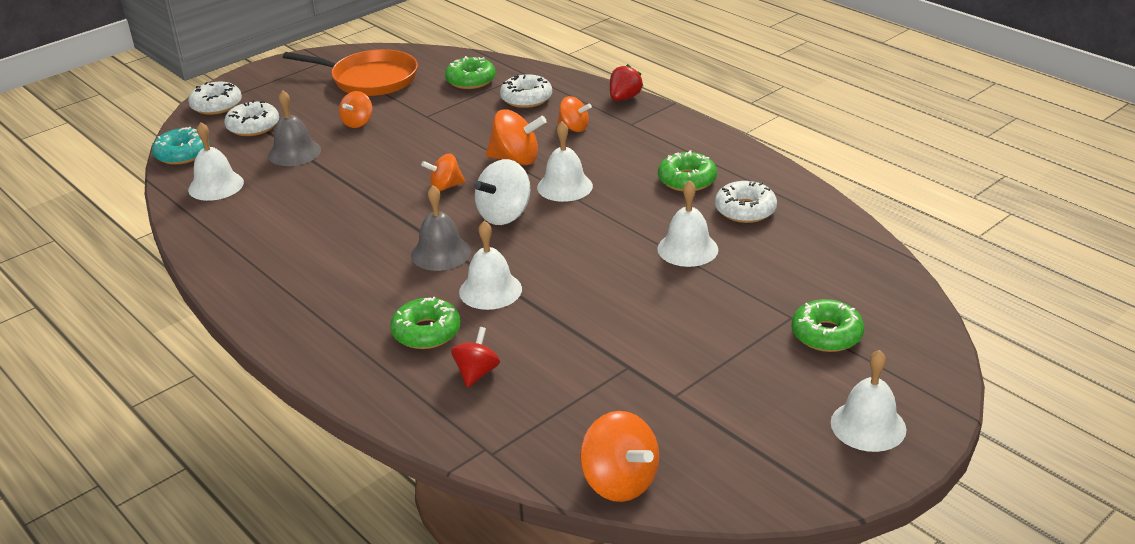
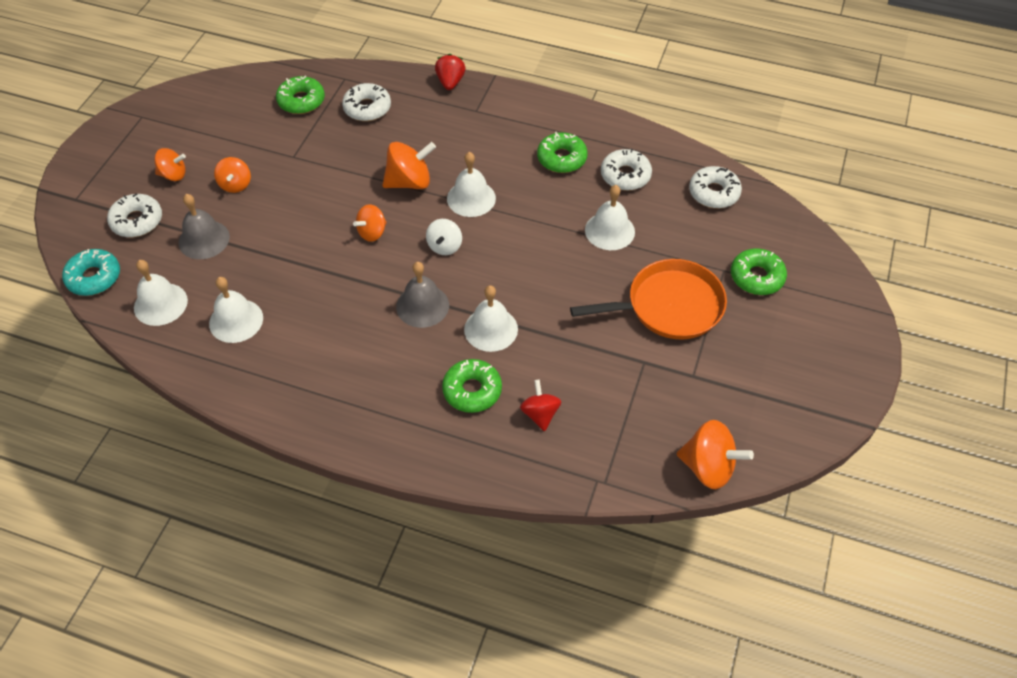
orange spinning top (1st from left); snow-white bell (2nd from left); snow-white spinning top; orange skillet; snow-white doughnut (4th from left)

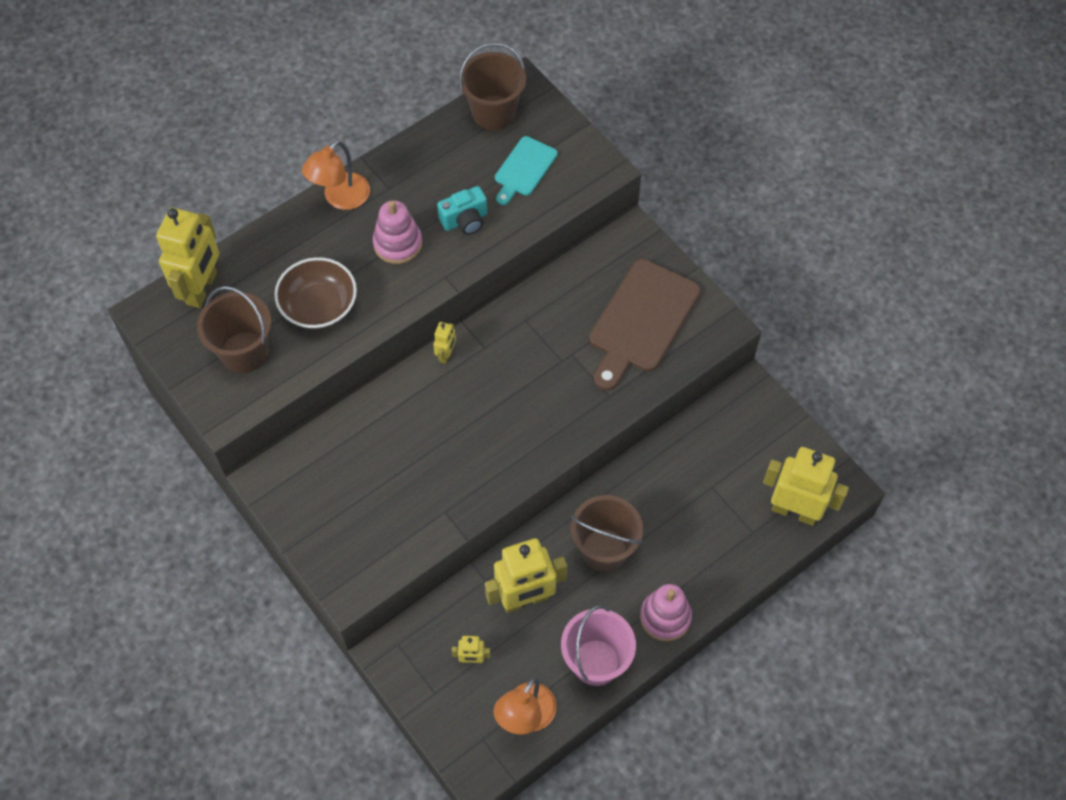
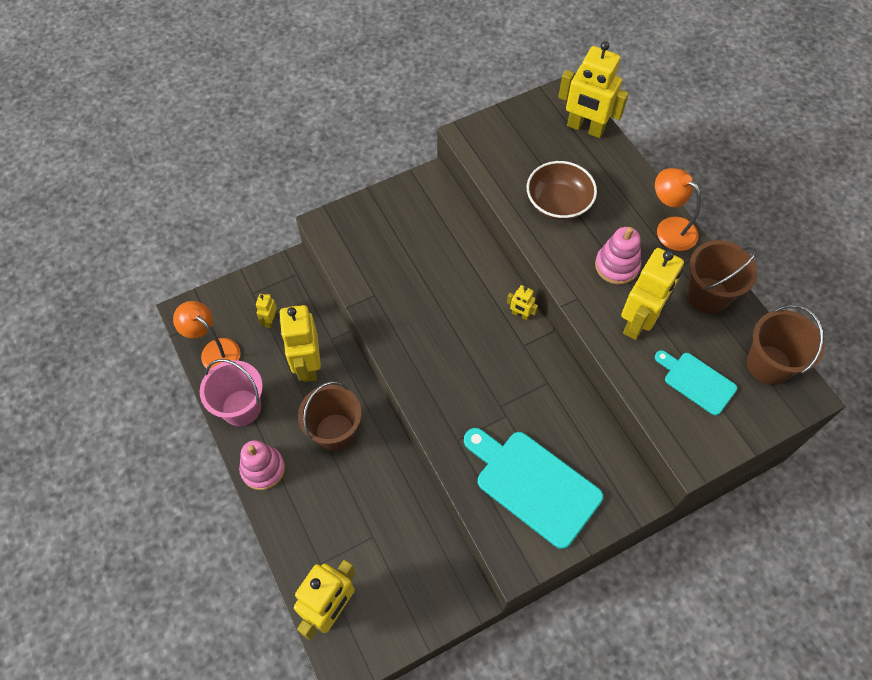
aqua chopping board (1st from left); golden robot figure (6th from left); russet bucket (2nd from left)

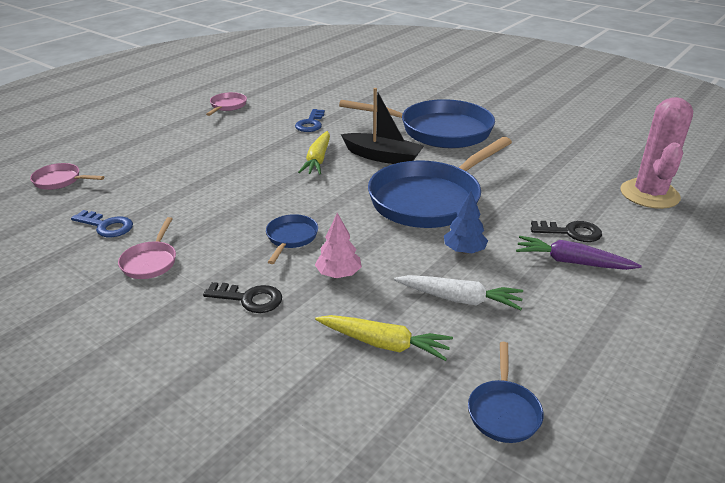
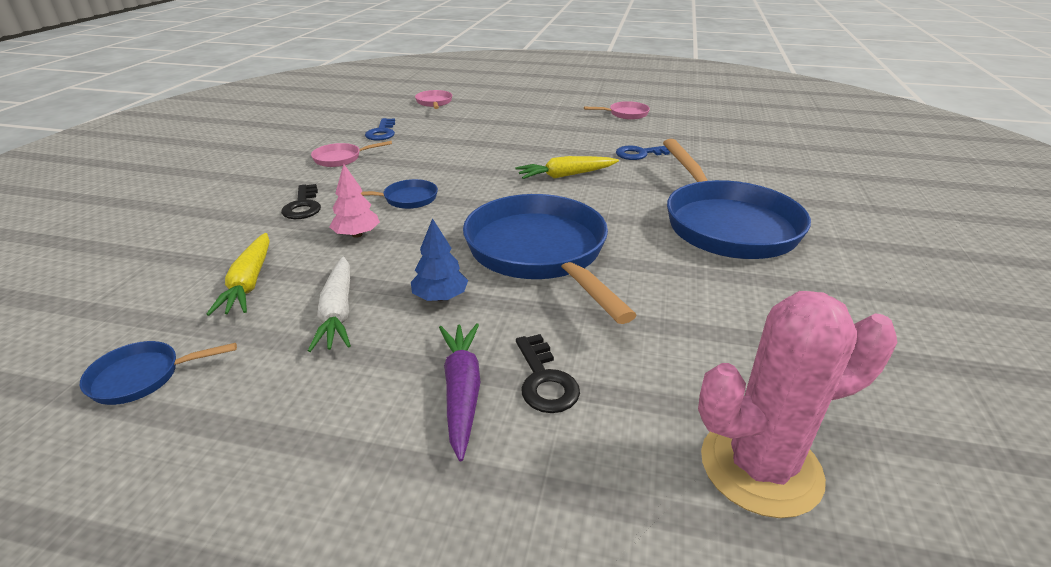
royal blue skillet (3rd from left); black toy boat

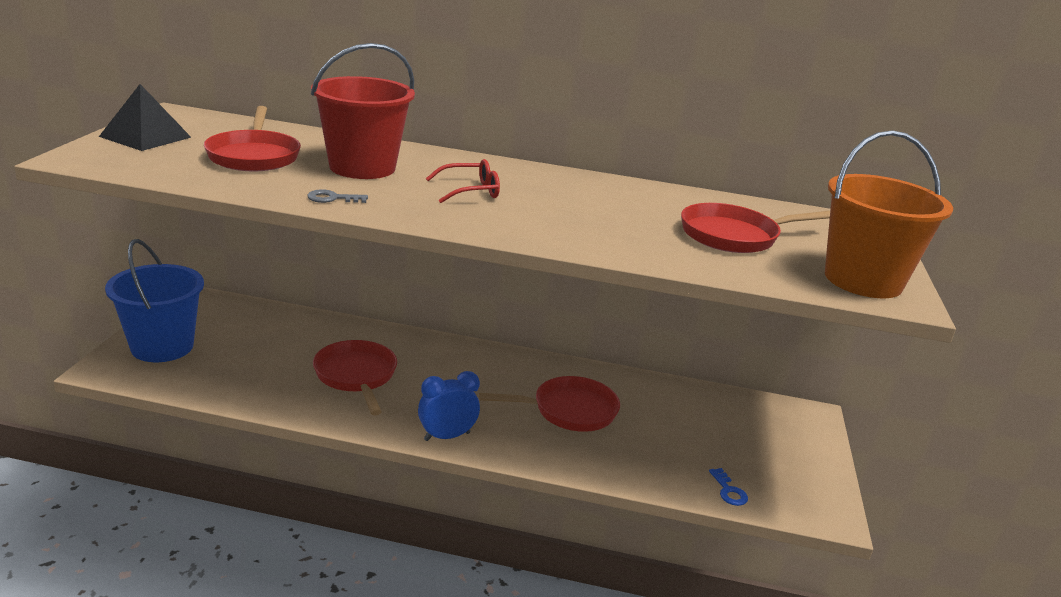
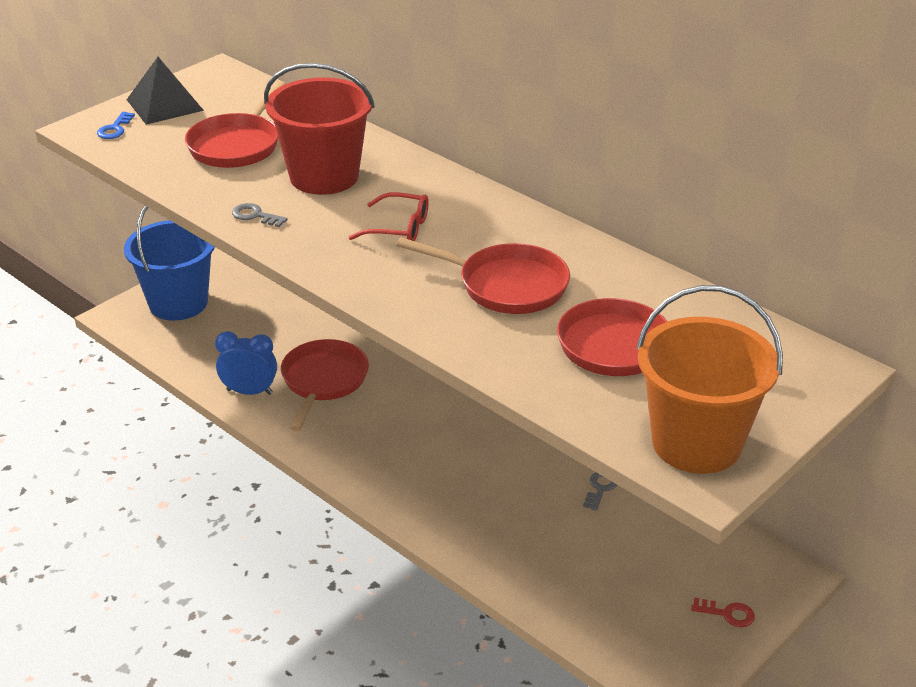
royal blue latchkey; royal blue clock; scarlet skillet (3rd from left); ash-grey latchkey (2nd from left); scarlet latchkey

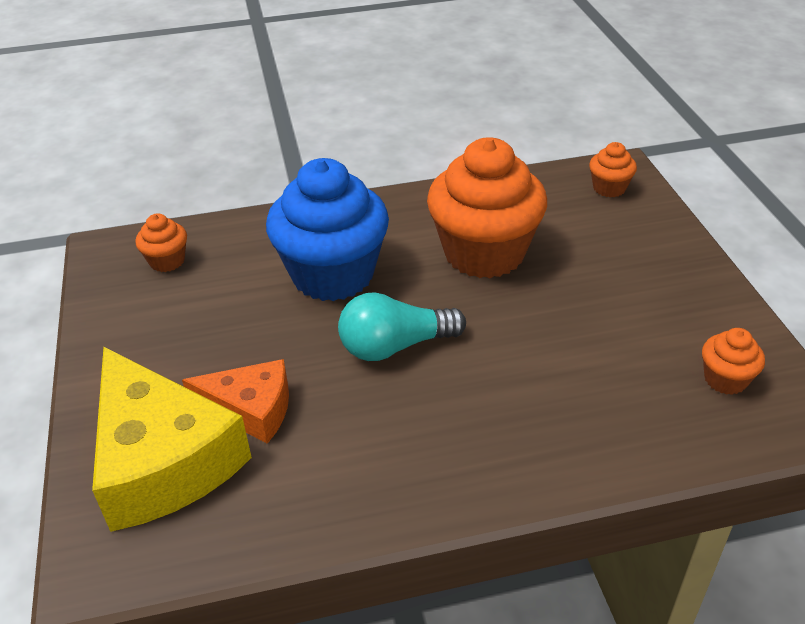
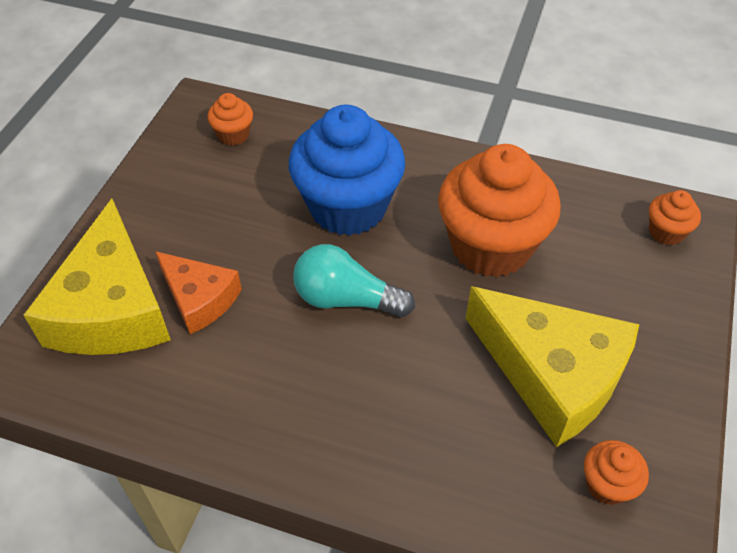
golden piece of cheese (2nd from left)

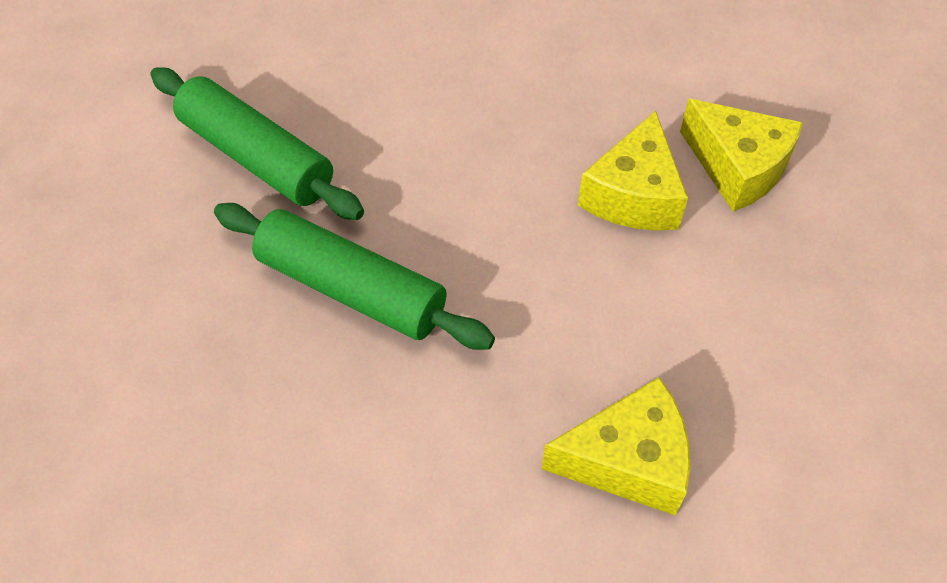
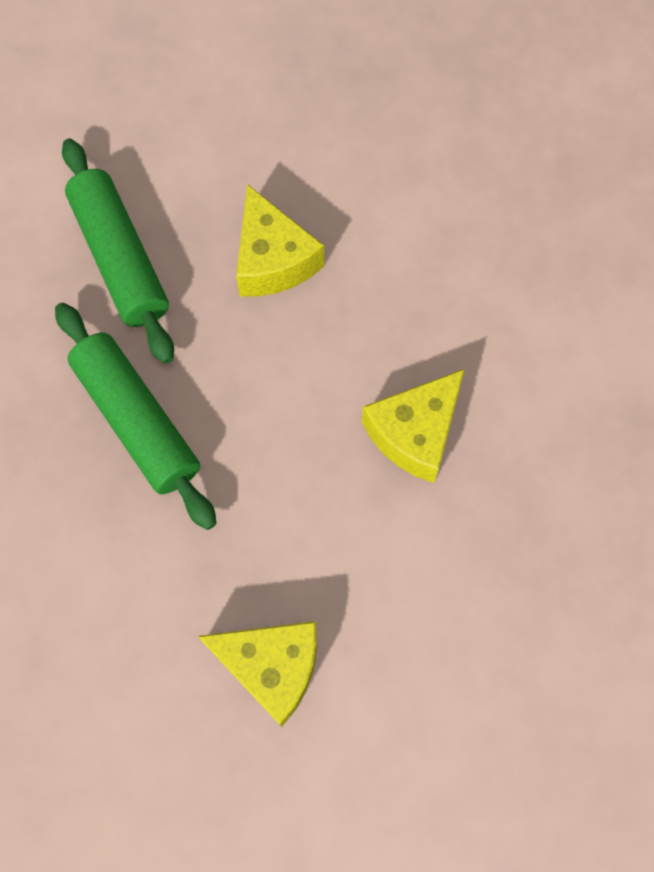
golden piece of cheese (2nd from left)

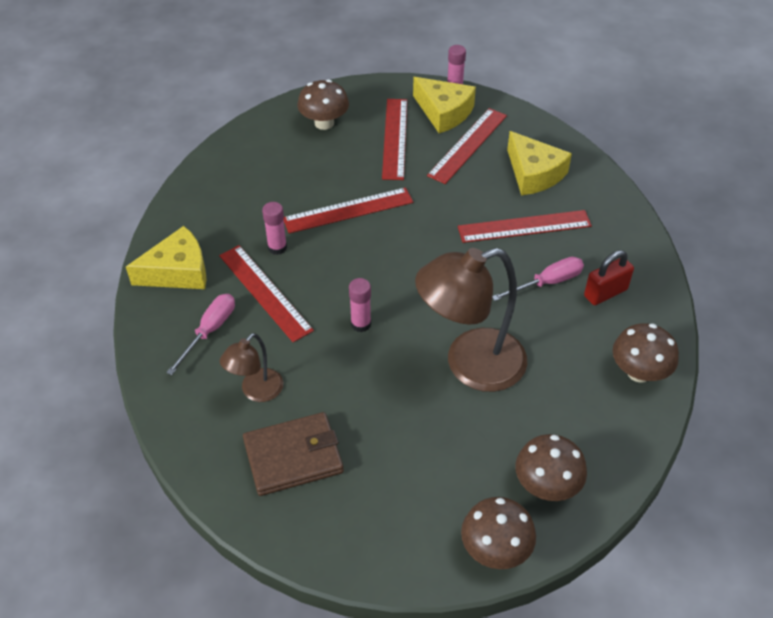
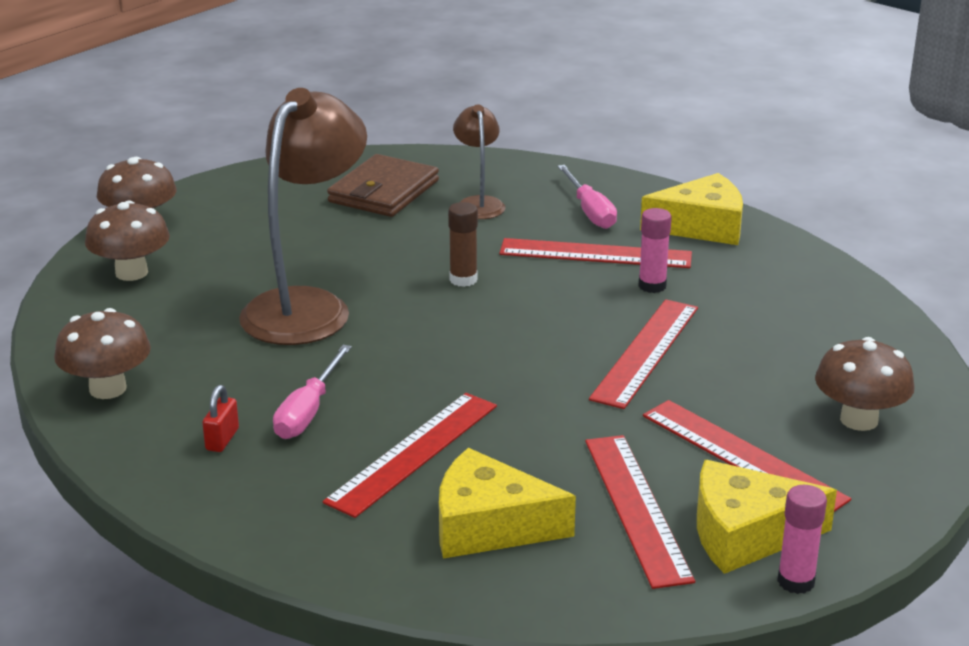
scarlet lock; russet glue; golden piece of cheese (2nd from left)

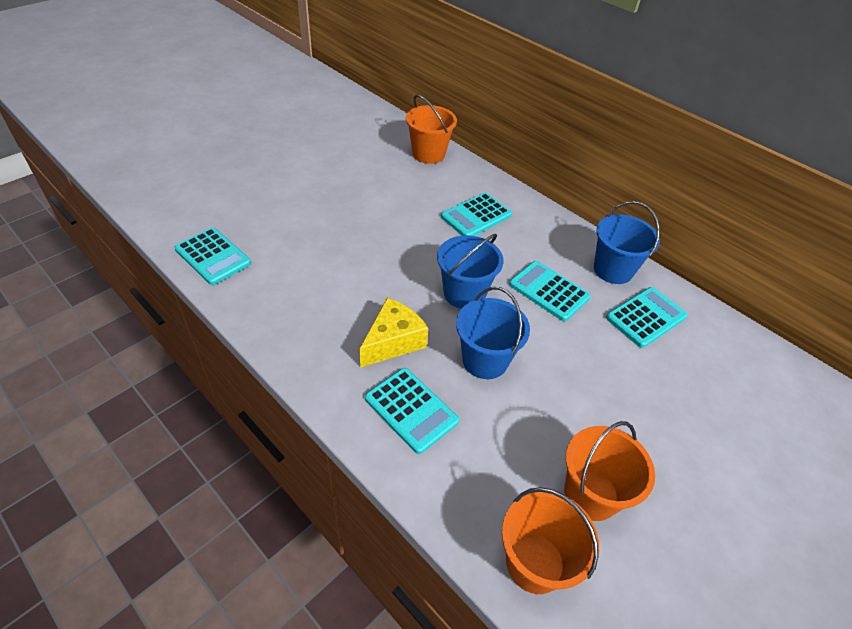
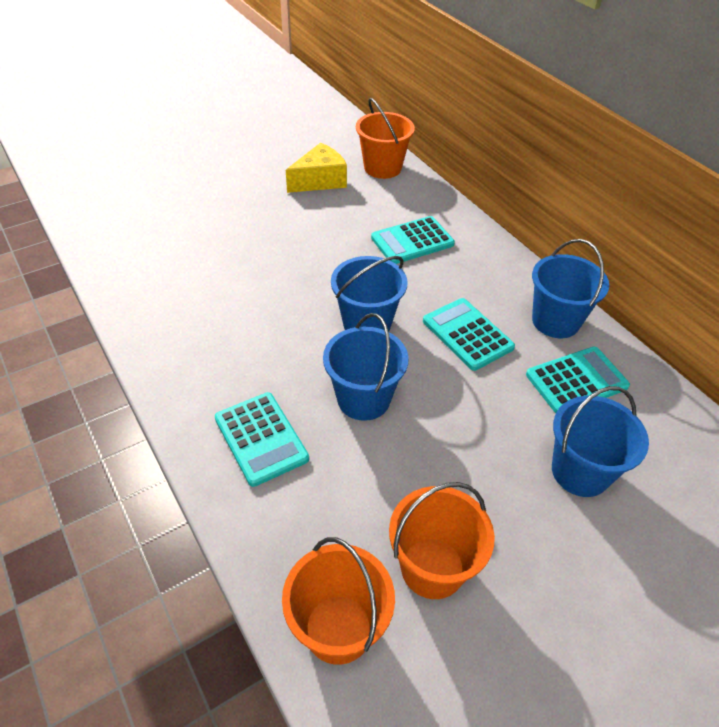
golden piece of cheese; royal blue bucket (4th from left); aqua pocket calculator (1st from left in the first image)

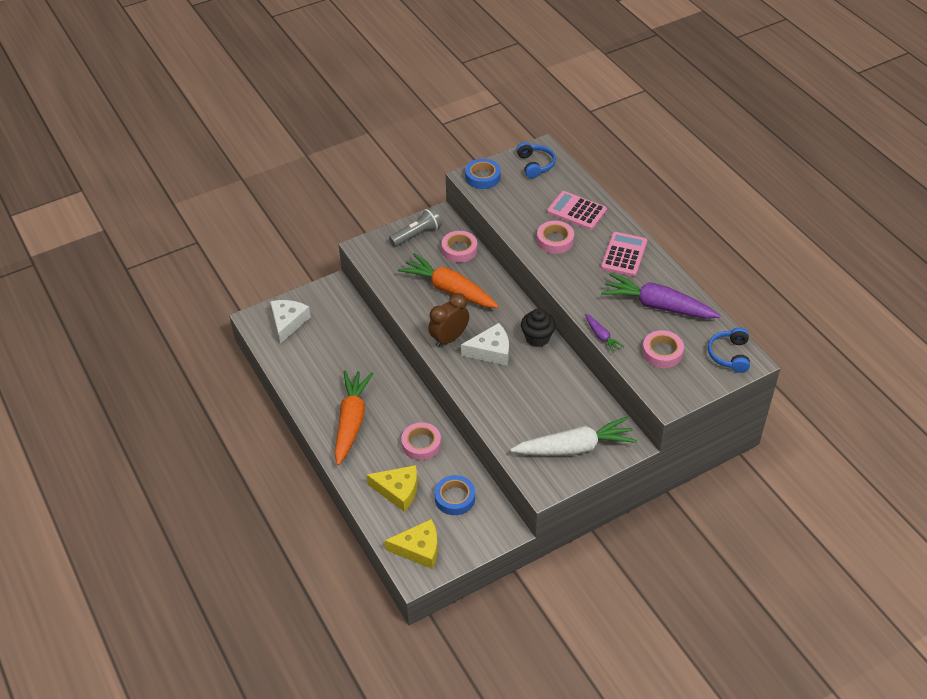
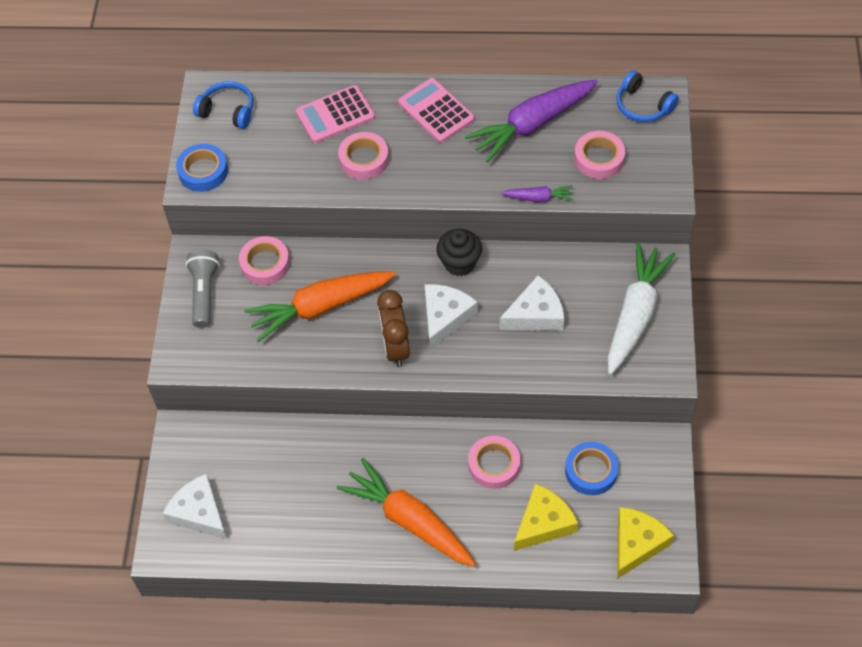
snow-white piece of cheese (3rd from left)

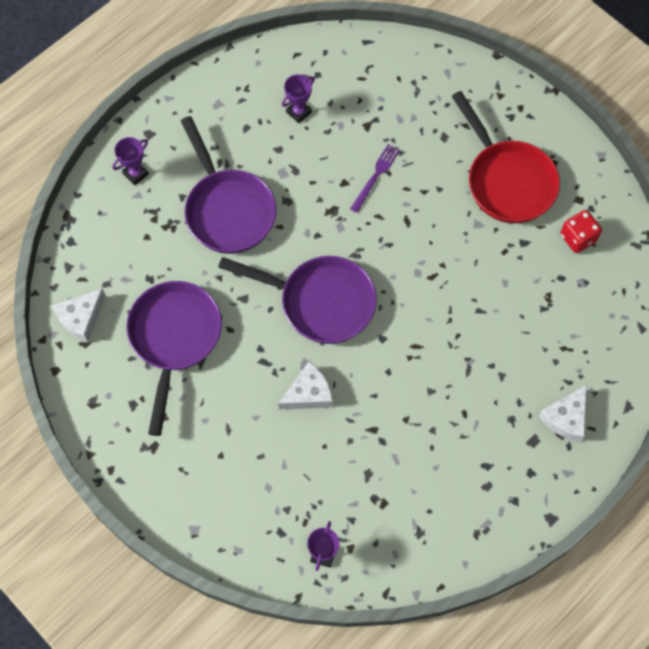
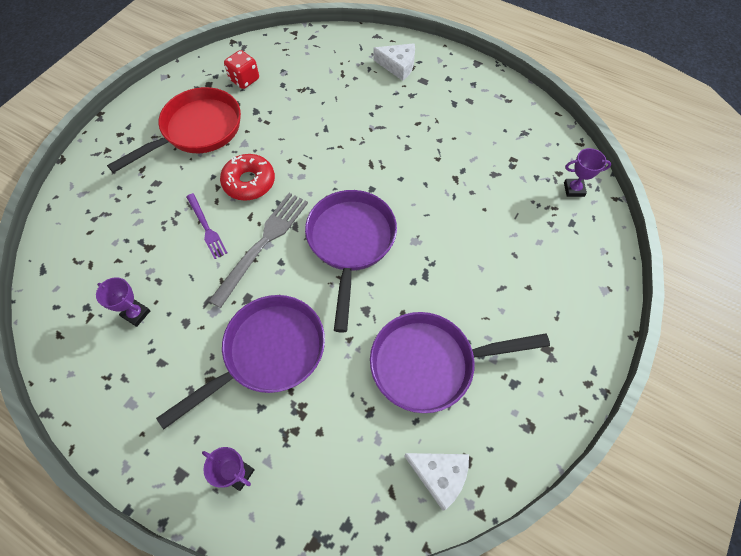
royal purple dinner fork; ash-grey dinner fork; scarlet doughnut; snow-white piece of cheese (2nd from left in the first image)

